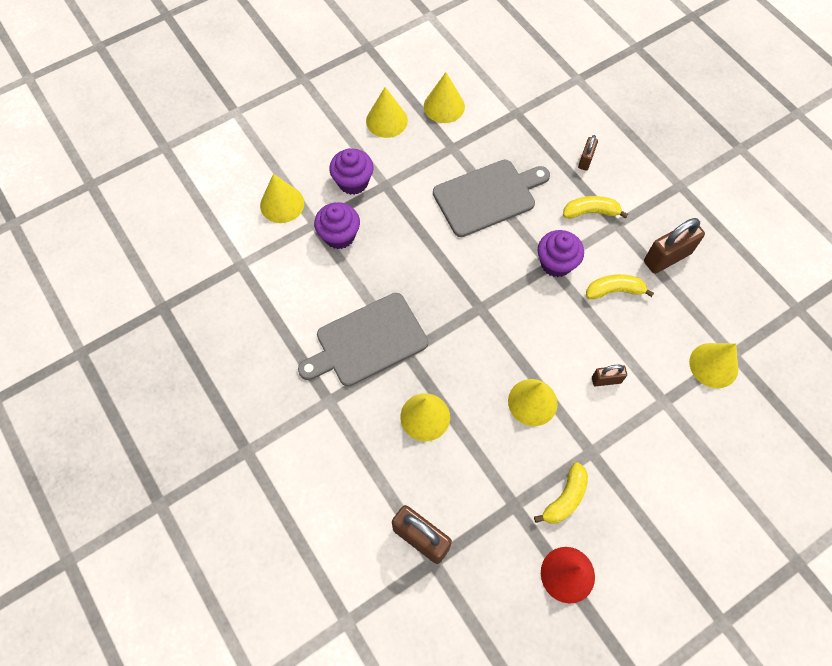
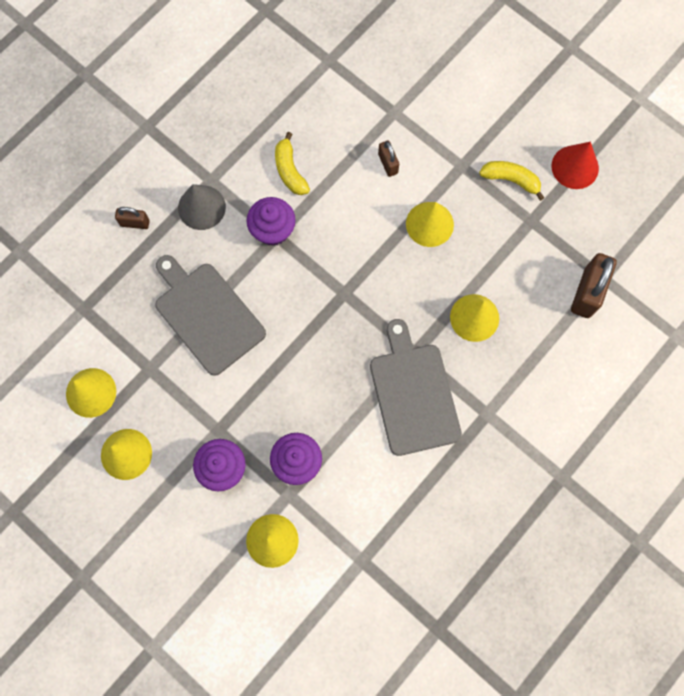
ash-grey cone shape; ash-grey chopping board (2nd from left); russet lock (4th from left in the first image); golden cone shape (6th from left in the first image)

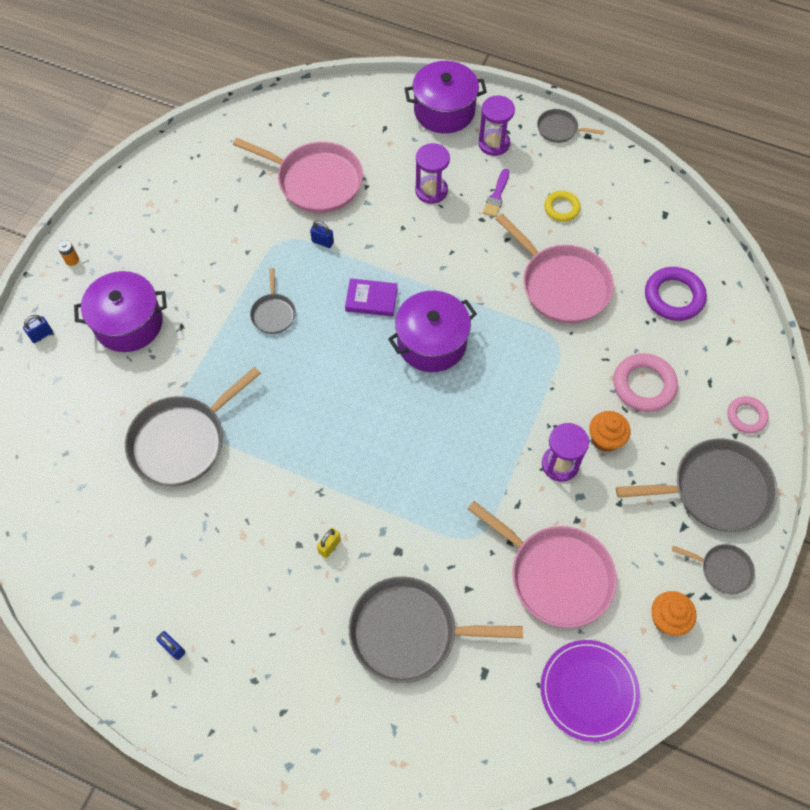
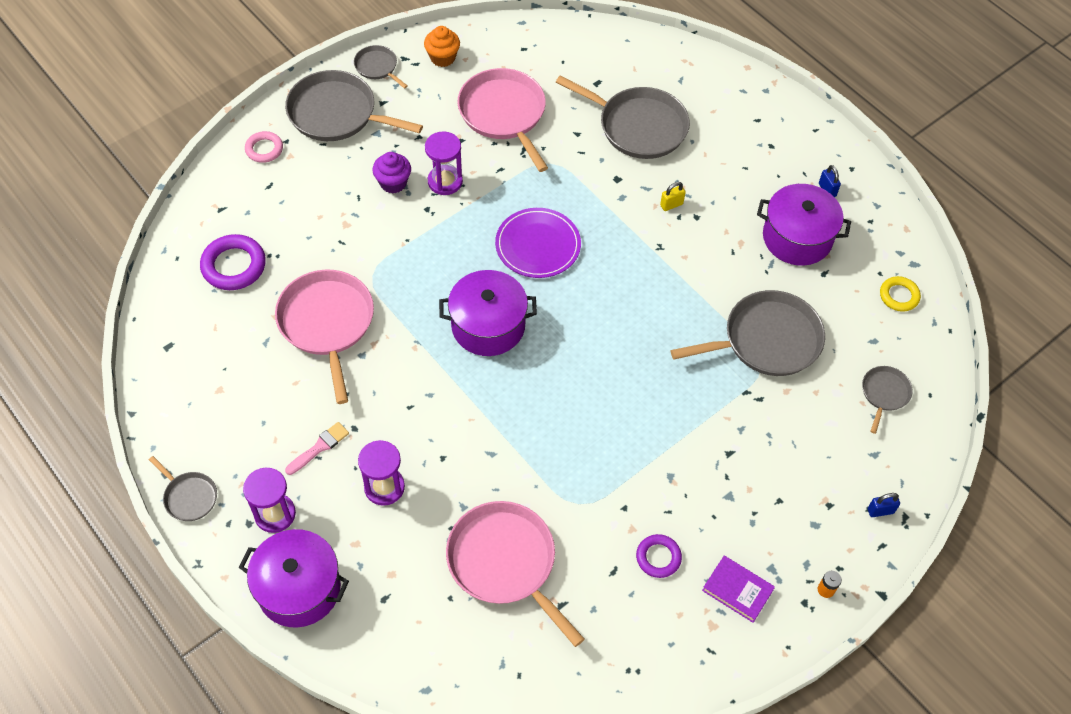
pink paintbrush; royal purple muffin; royal purple plate; royal purple ring (2nd from left); royal purple book; royal purple cooking pot (3rd from left); ash-grey skillet (6th from left); golden ring; royal blue lock (3rd from left in the first image); pink ring (1st from left in the first image)

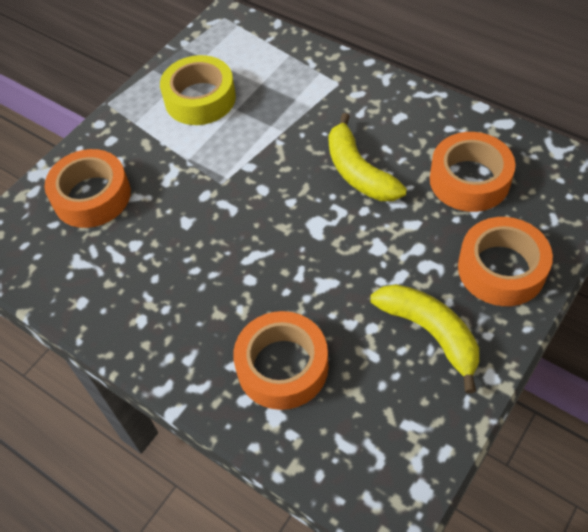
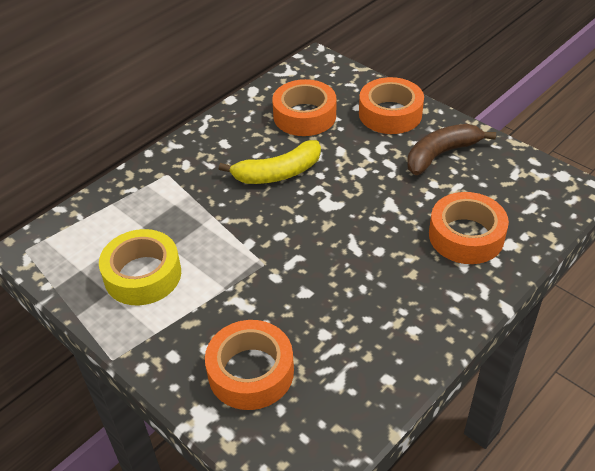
russet toy banana

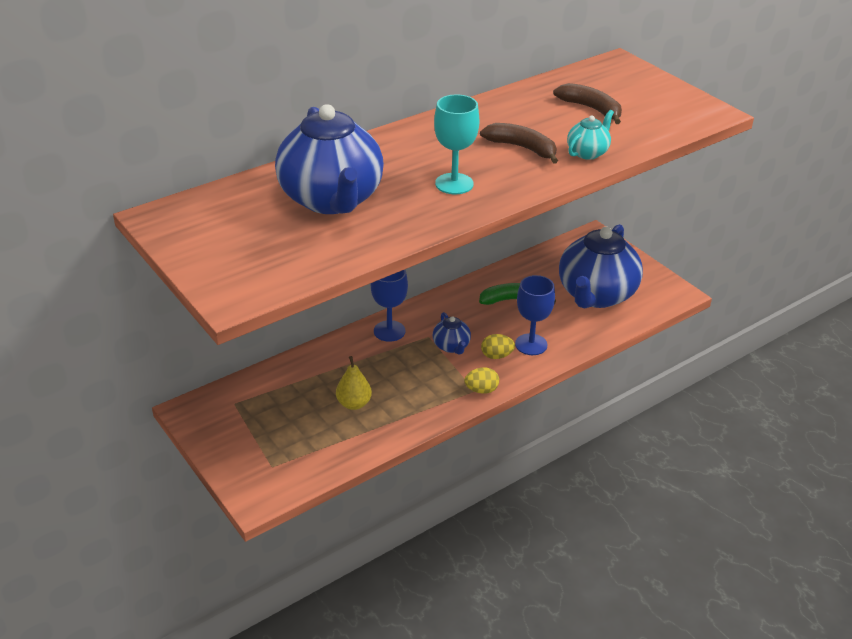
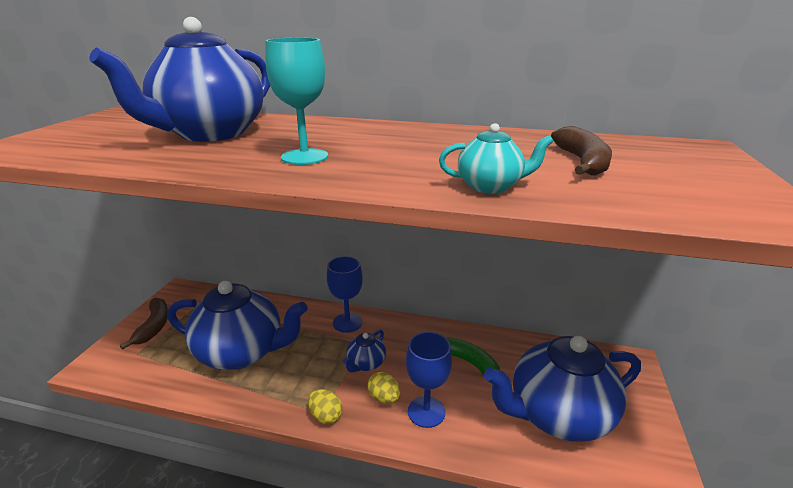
russet toy banana (1st from left); royal blue teapot (2nd from left)

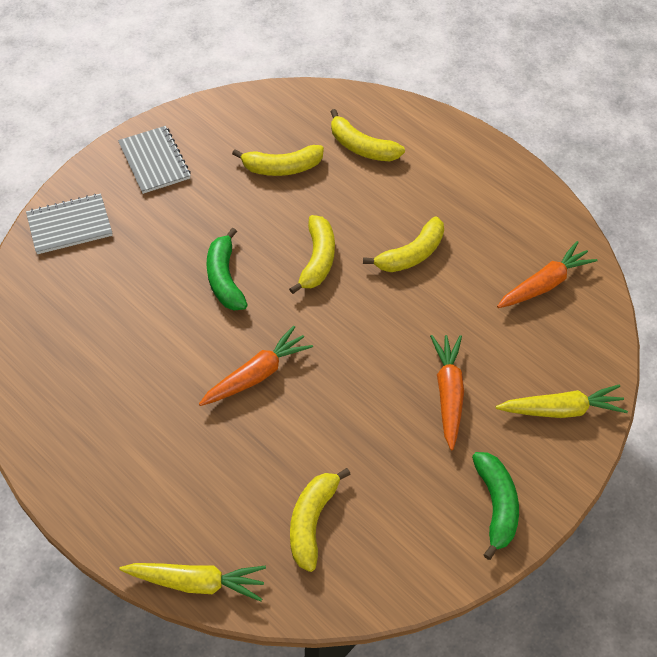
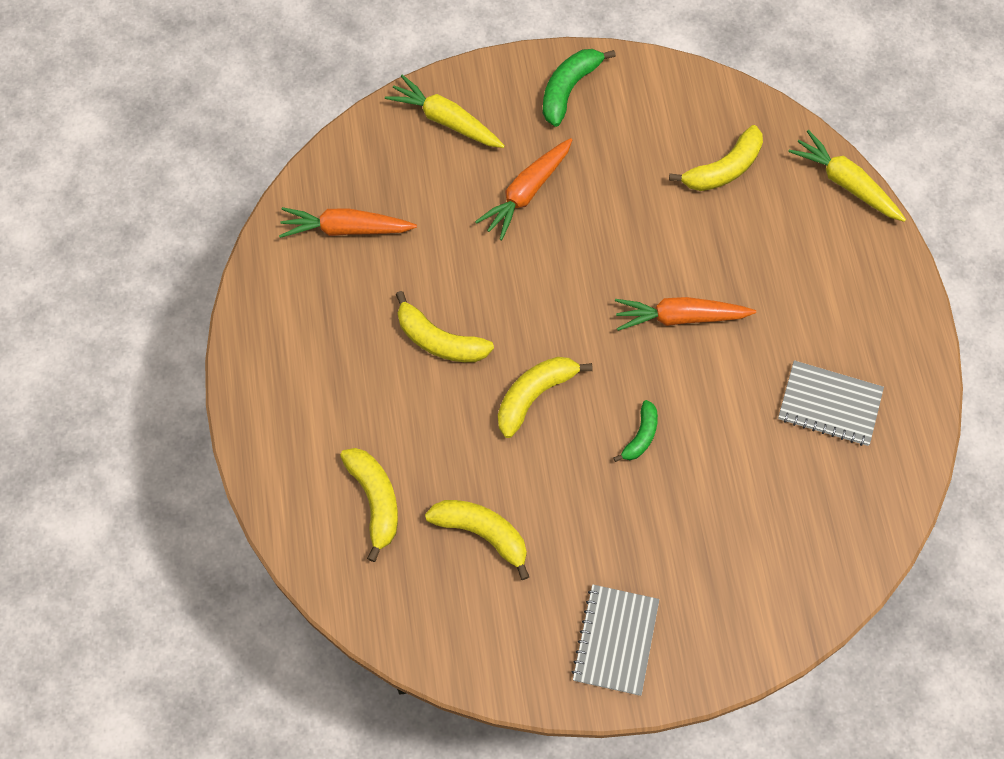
golden toy banana (2nd from left); green toy banana (2nd from left); ash-grey exercise book (2nd from left)

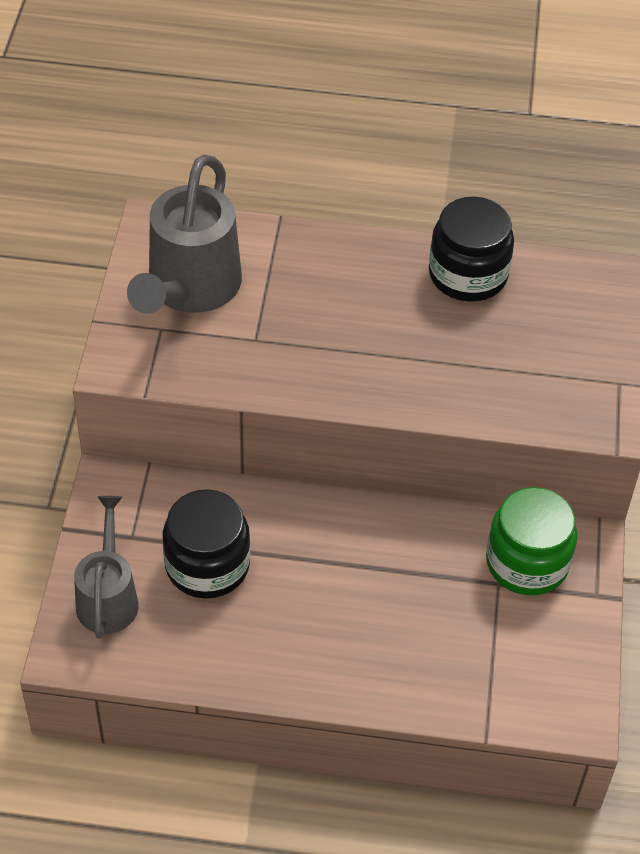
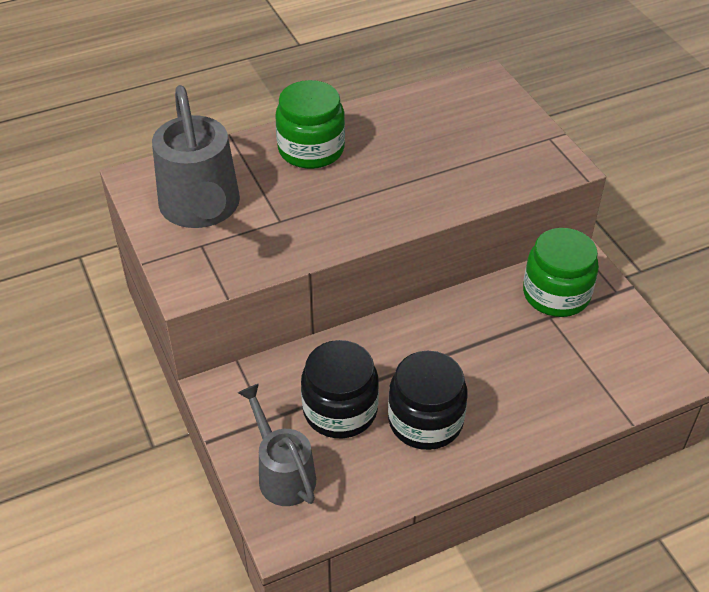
green jar (1st from left); black jar (2nd from left)

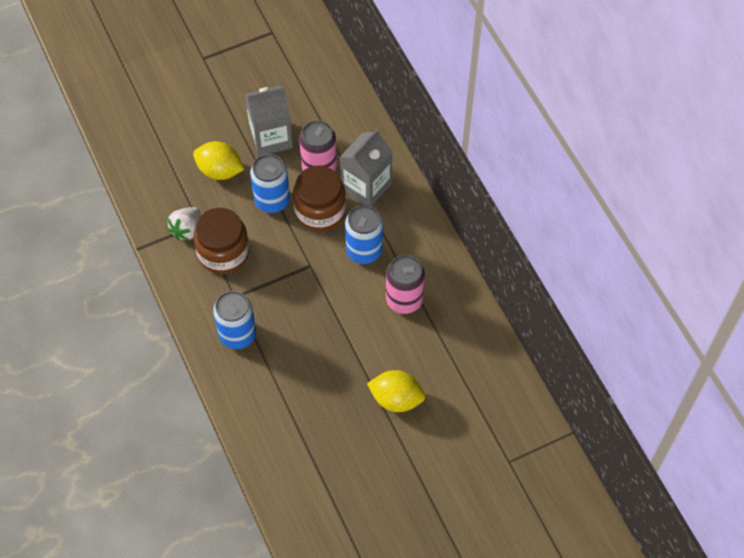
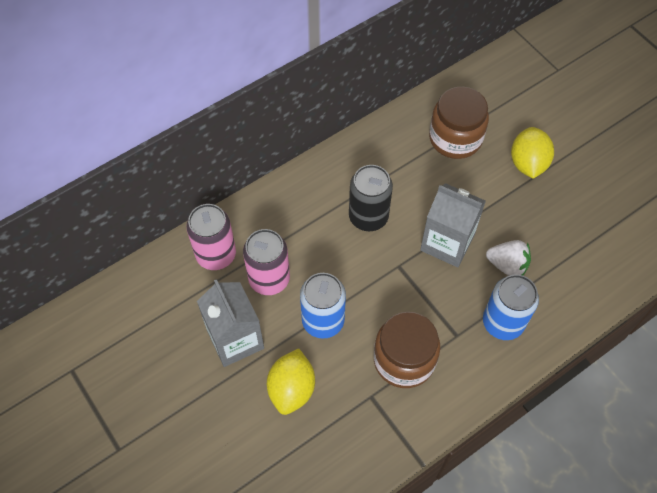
pink tin (1st from left); black tin; ash-grey juice carton (2nd from left); russet jar (2nd from left); snow-white toy strawberry

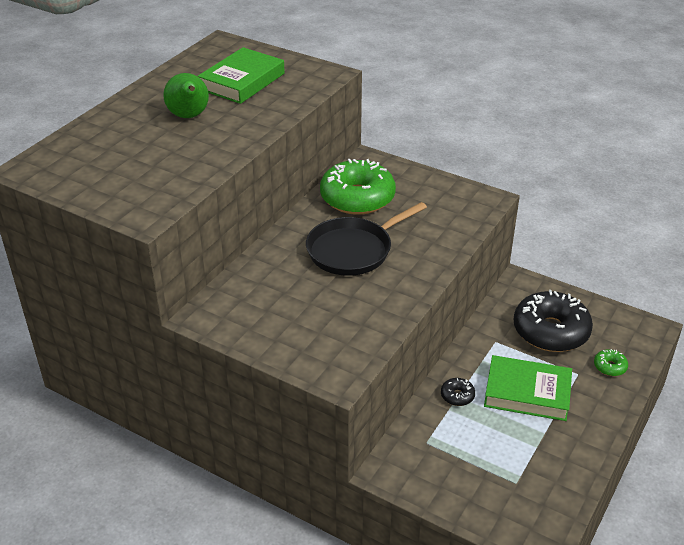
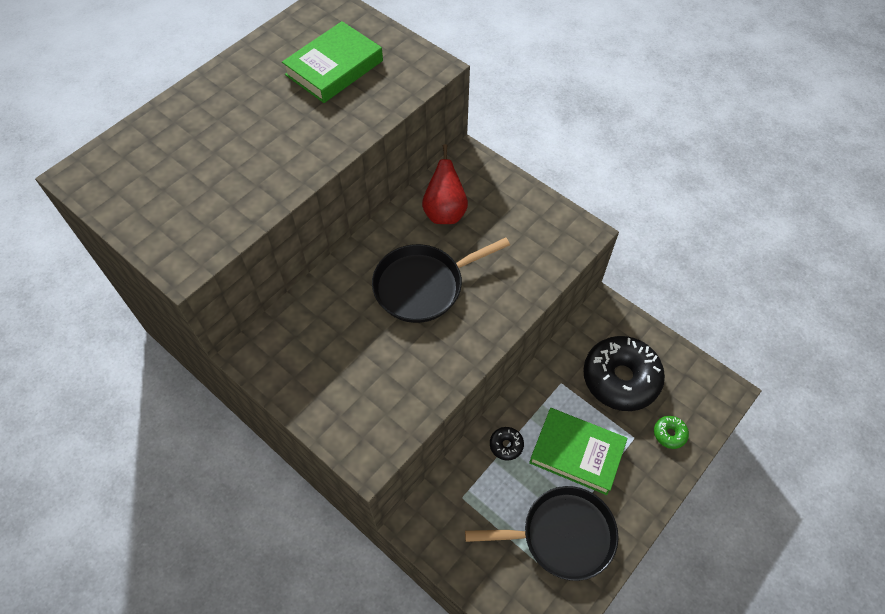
scarlet toy pear; black skillet (2nd from left); green toy pear

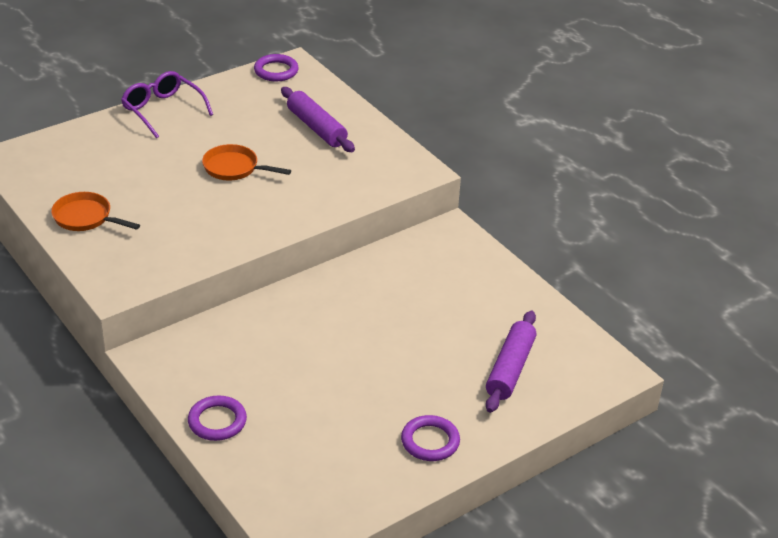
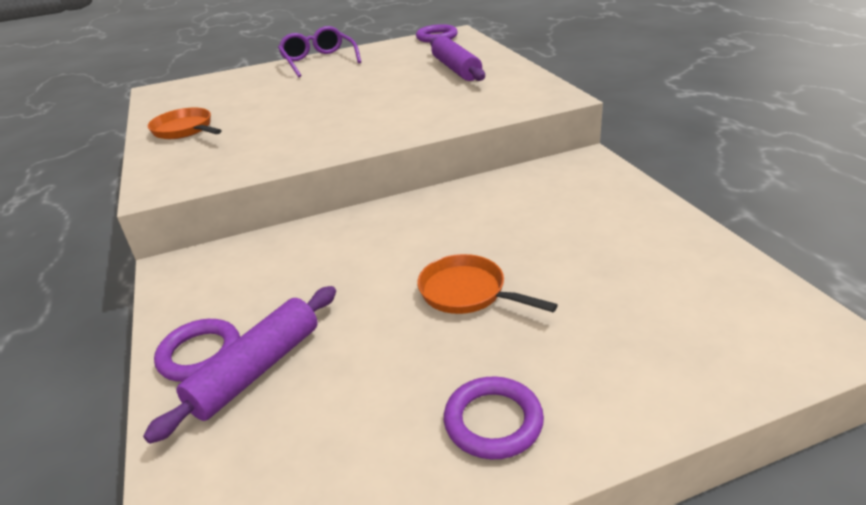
royal purple dough roller (1st from left); orange skillet (2nd from left)

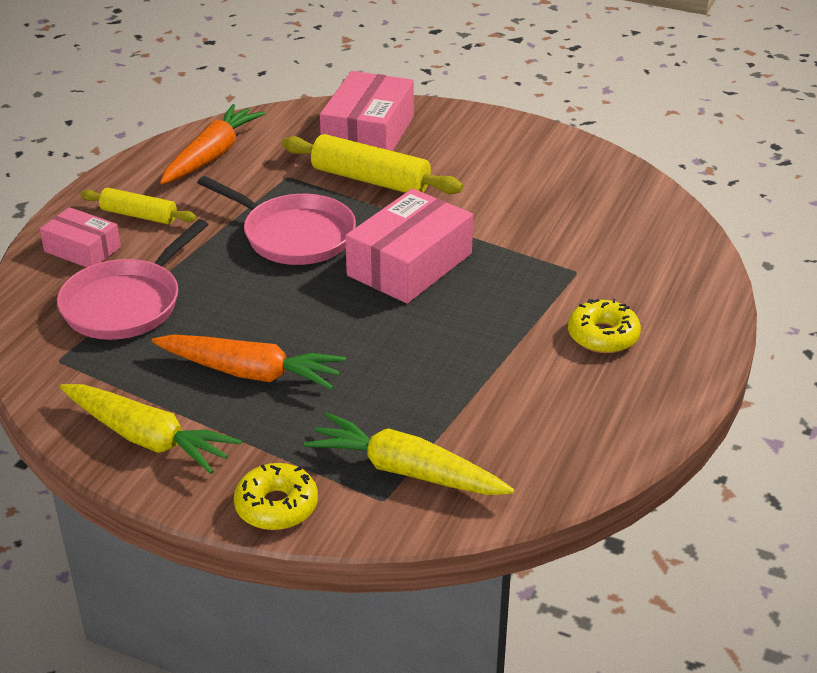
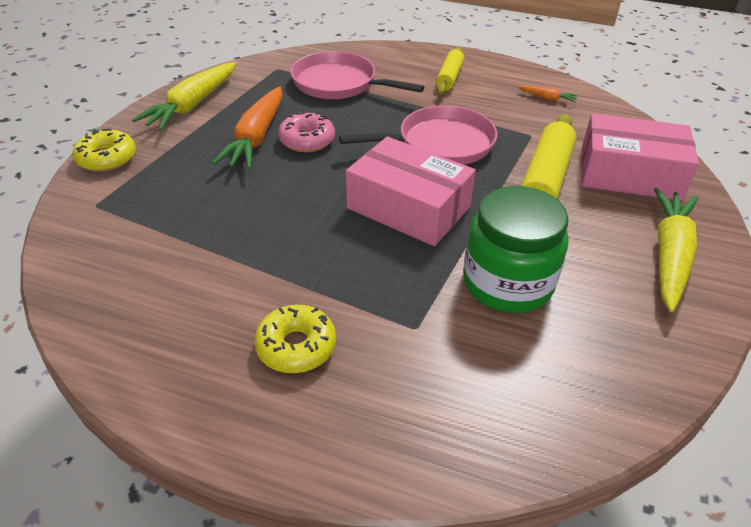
pink doughnut; pink skillet (2nd from left); green jar; orange toy carrot (2nd from left); golden toy carrot (2nd from left); pink parcel (1st from left in the first image)

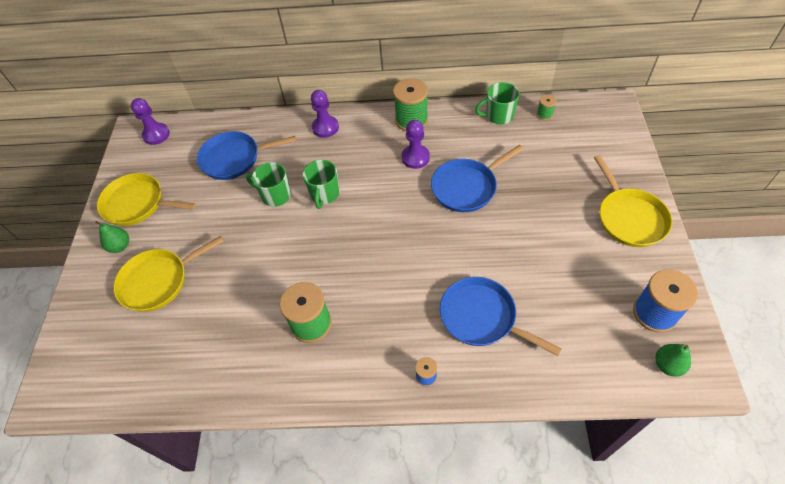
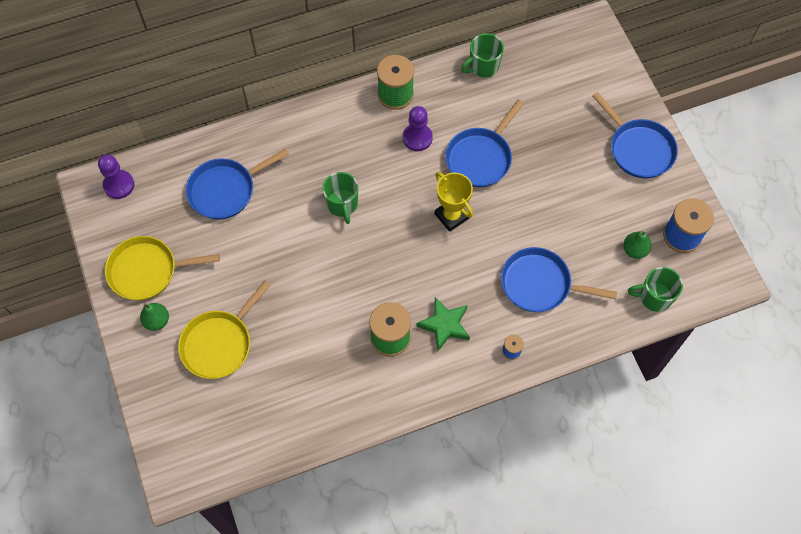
green star shape; golden prize cup; royal blue skillet (4th from left); green toy pear (2nd from left); green coffee mug (3rd from left); royal purple chess pawn (2nd from left in the first image); green reel of thread (3rd from left in the first image)

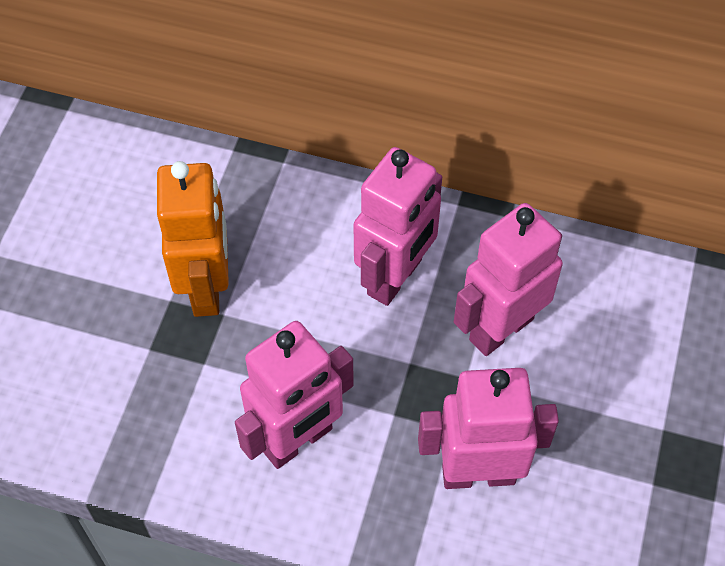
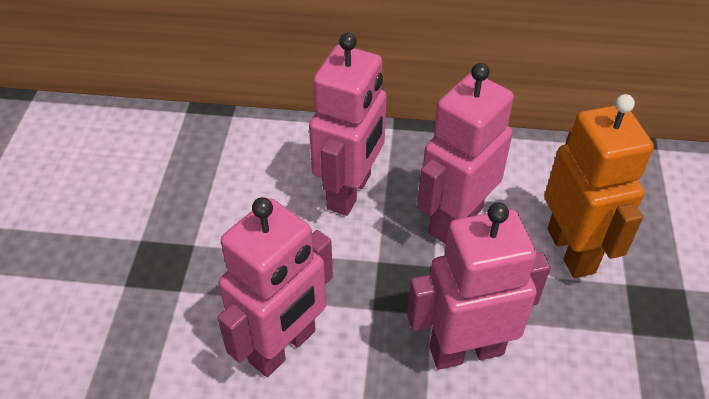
orange robot figure

